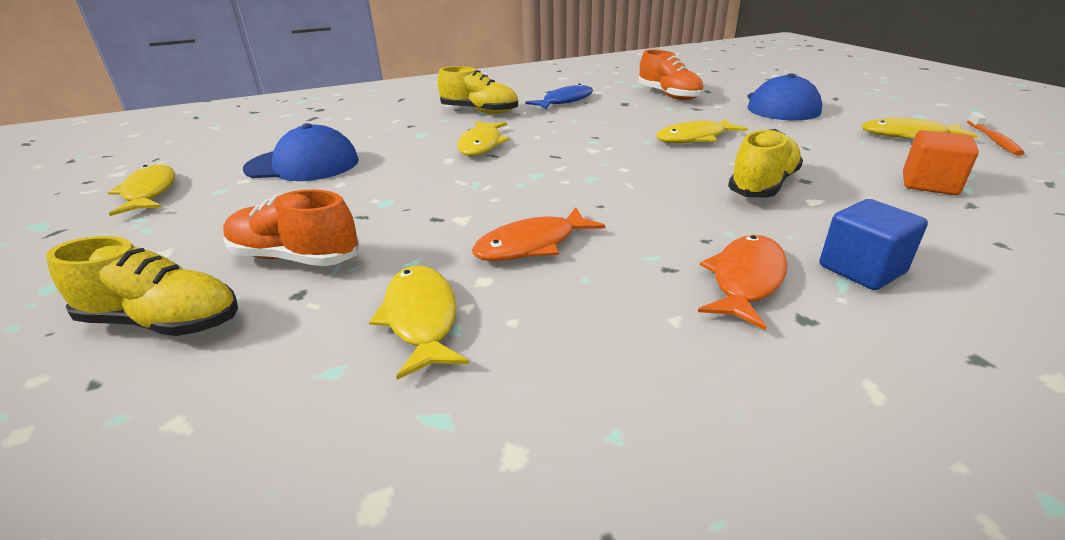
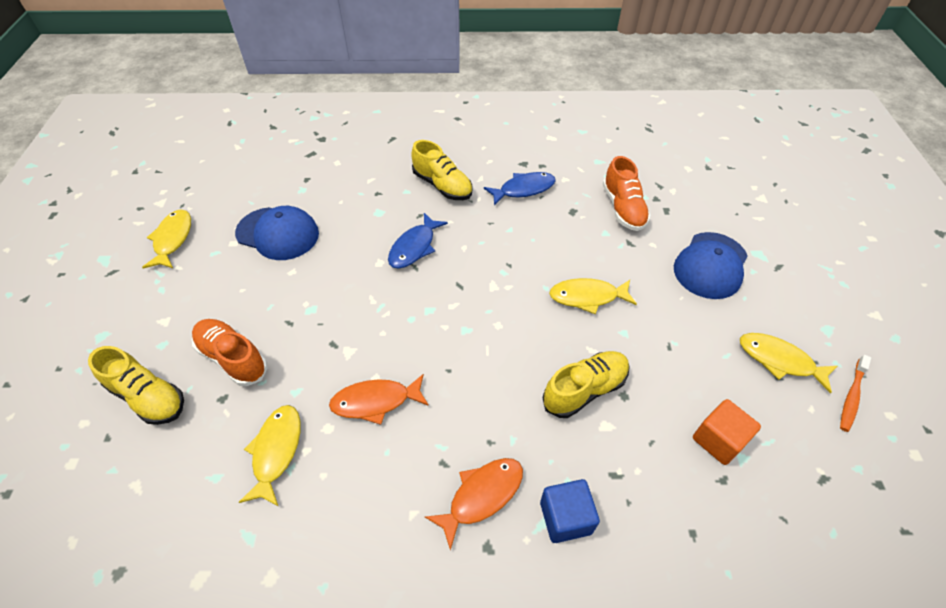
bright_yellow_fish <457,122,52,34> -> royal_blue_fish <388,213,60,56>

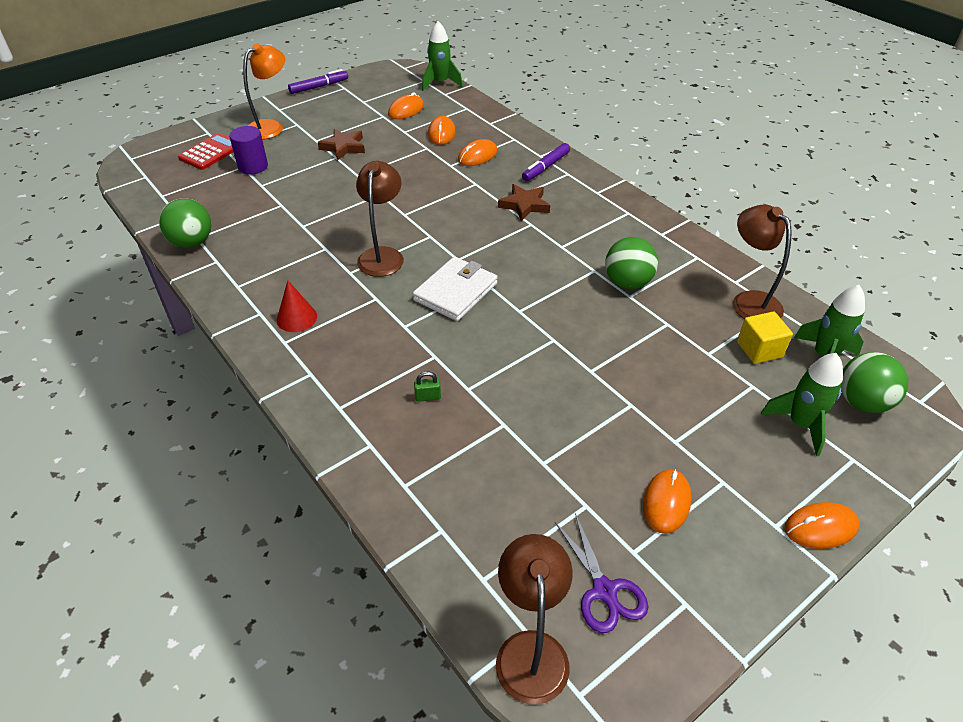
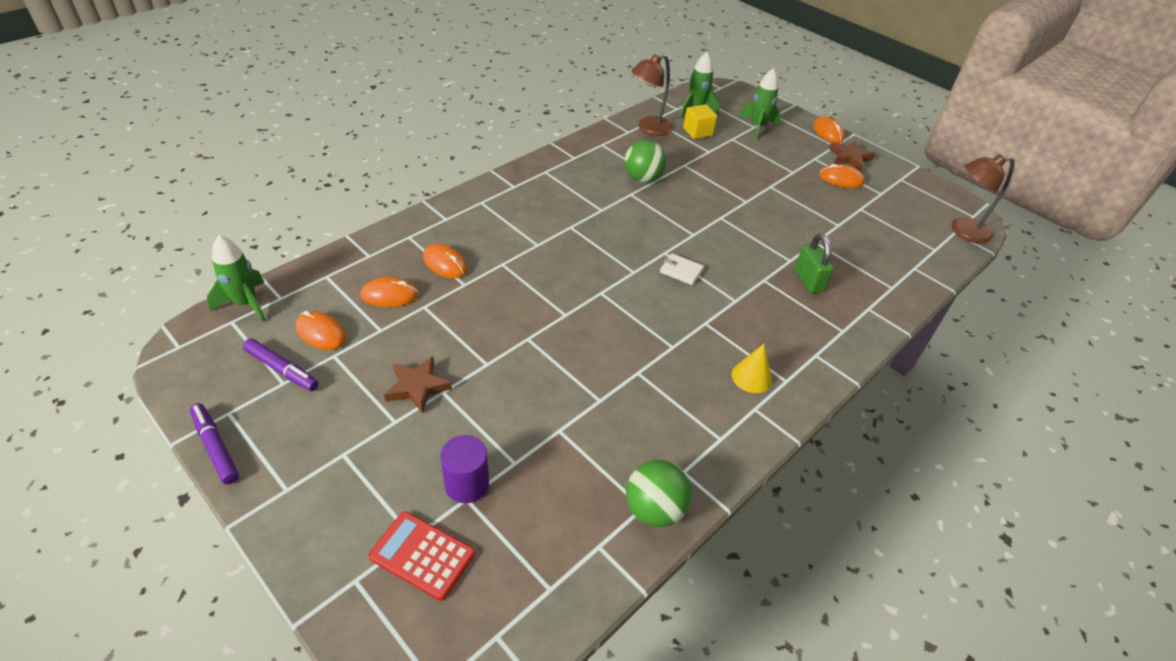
orange_reading_lamp <243,43,42,97> -> none
scarlet_cone <277,280,40,52> -> bright_yellow_cone <732,344,40,49>
dark_brown_reading_lamp <356,161,48,116> -> none
snow-white_wallet <413,257,85,64> -> snow-white_wallet <660,253,44,32>, x0.56
green_padlock <414,371,27,31> -> green_padlock <795,233,39,60>, x1.92
dark_brown_five-pointed_star <498,184,52,37> -> dark_brown_five-pointed_star <829,140,46,31>, moved
purple_marker <522,143,48,38> -> purple_marker <243,338,76,53>, moved
purple_shears <555,513,93,120> -> none
green_sphere <841,352,67,61> -> none

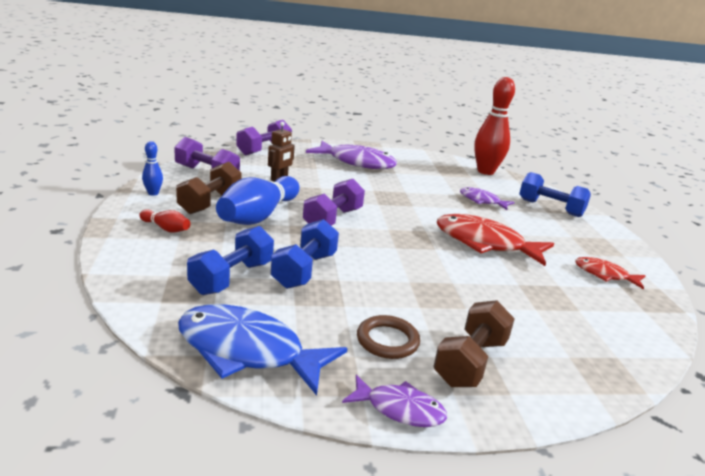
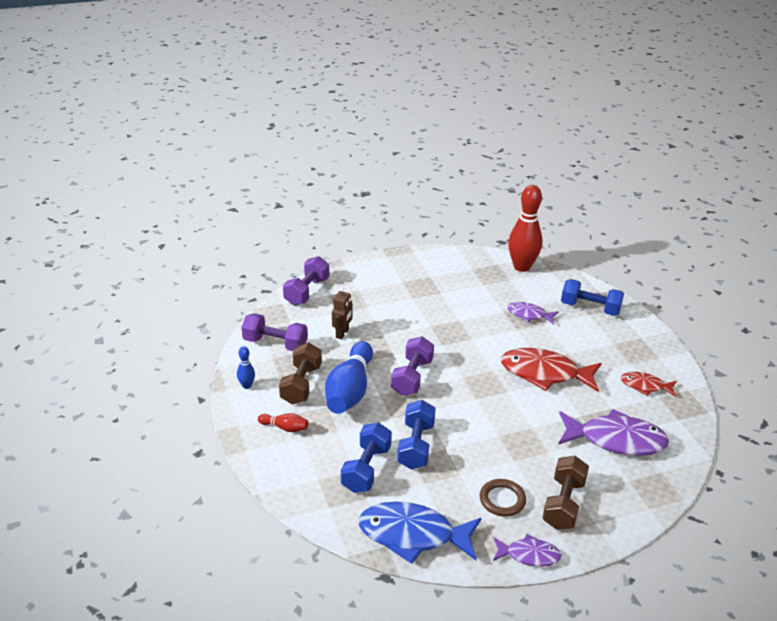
purple_fish <306,141,91,28> -> purple_fish <558,409,111,47>, moved

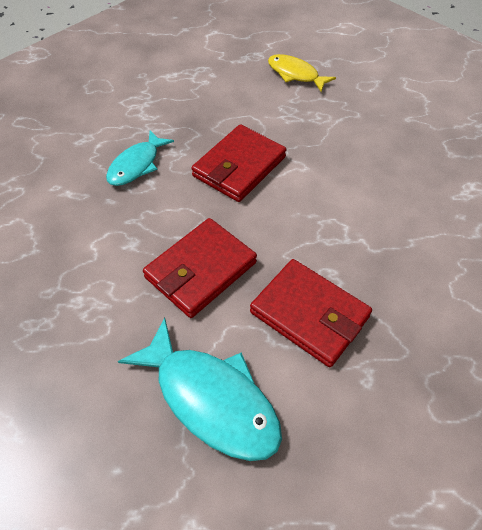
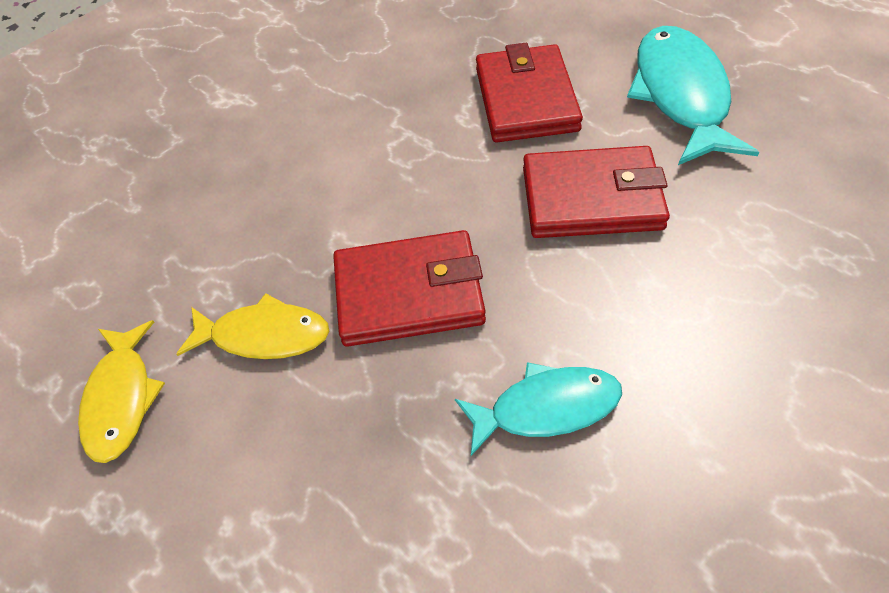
none -> bright_yellow_fish <176,293,154,66>

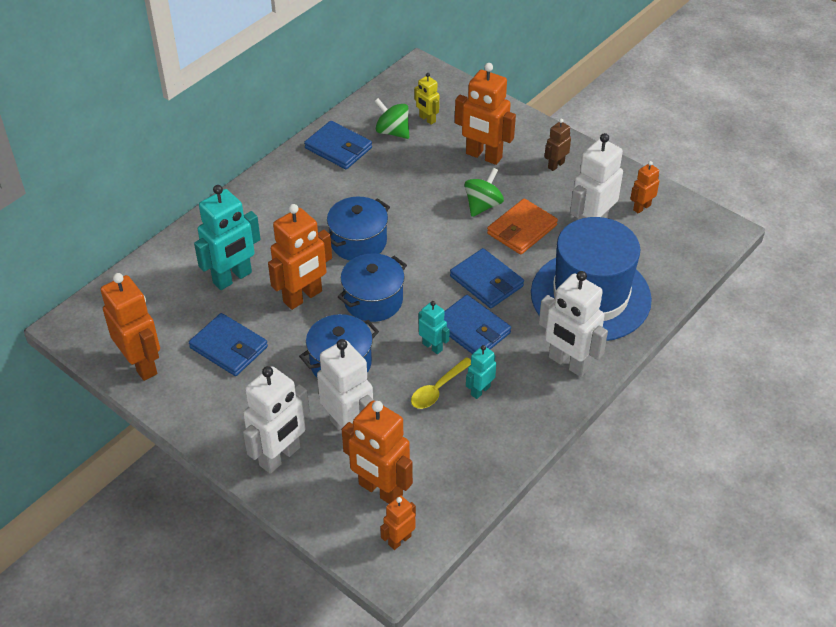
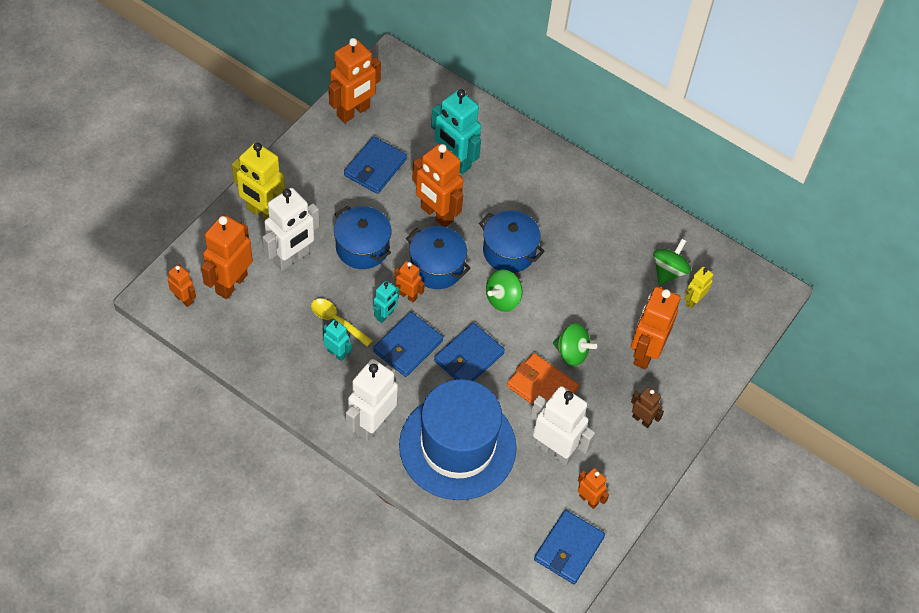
snow-white_robot <243,366,67,108> -> bright_yellow_robot <232,142,53,79>
royal_blue_wallet <304,121,68,48> -> royal_blue_wallet <534,510,71,74>, moved
none -> orange_robot <394,261,31,42>
none -> green_whirligig <486,269,37,43>

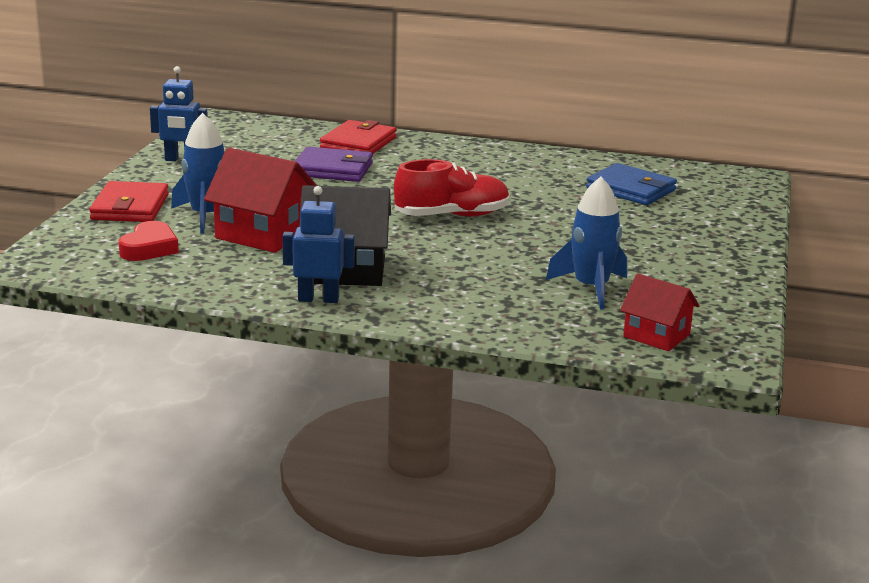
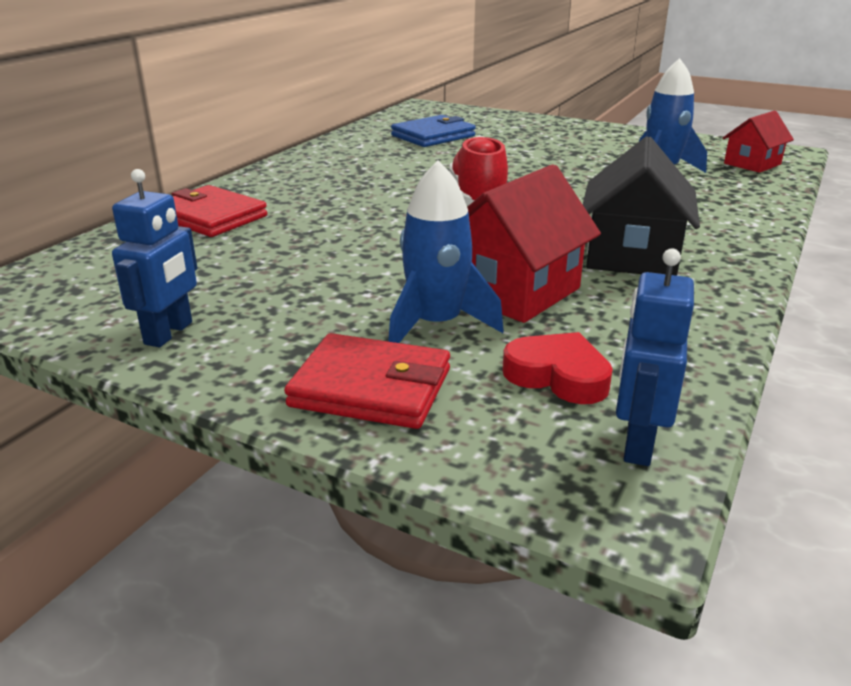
royal_blue_robot <282,186,73,117> -> royal_blue_robot <616,248,78,218>, moved
purple_wallet <295,146,78,36> -> none

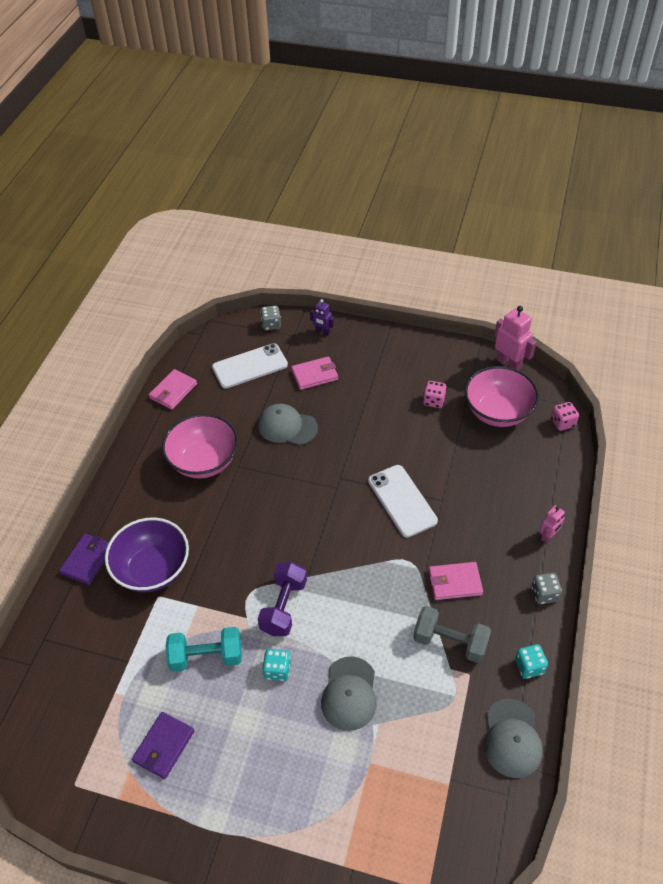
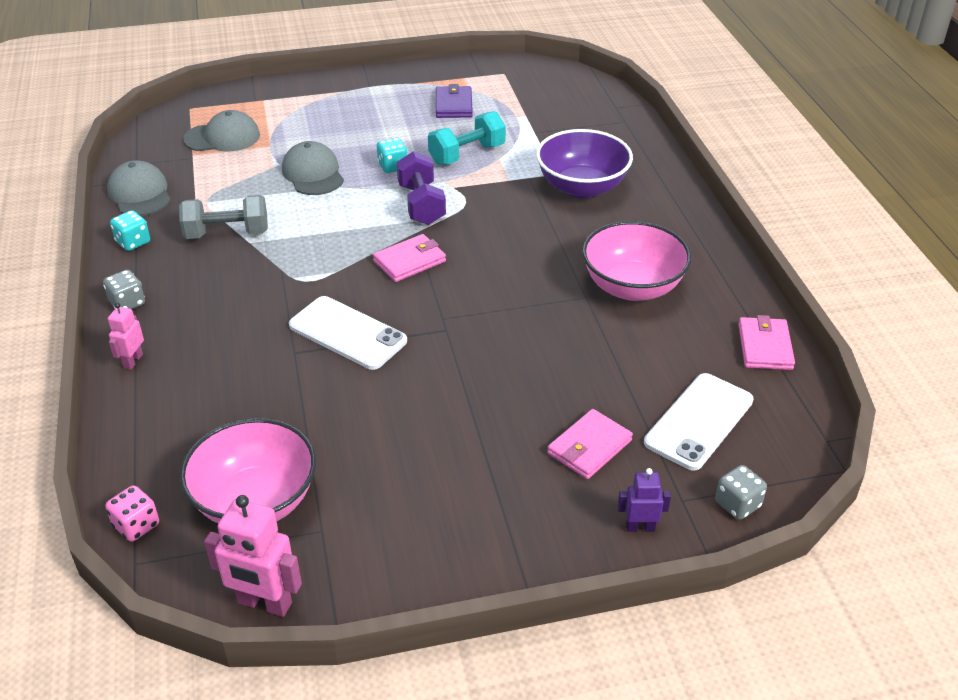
purple_wallet <59,534,50,51> -> none
grey_baseball_cap <258,404,60,41> -> grey_baseball_cap <183,110,77,41>, moved
rose-pink_die <423,381,24,27> -> none
rose-pink_wallet <429,562,54,38> -> rose-pink_wallet <373,234,73,48>, moved

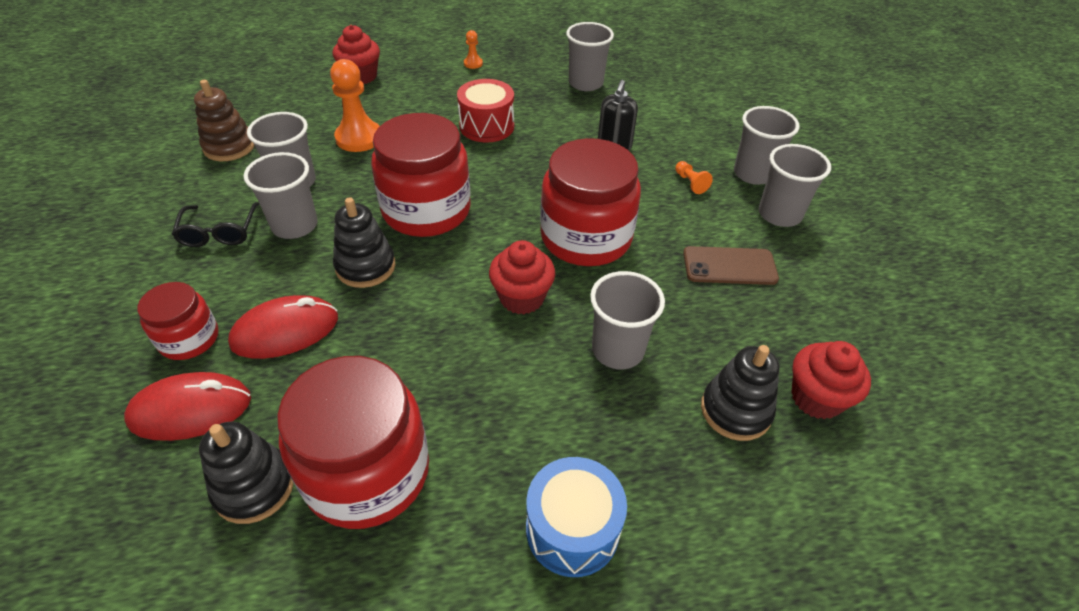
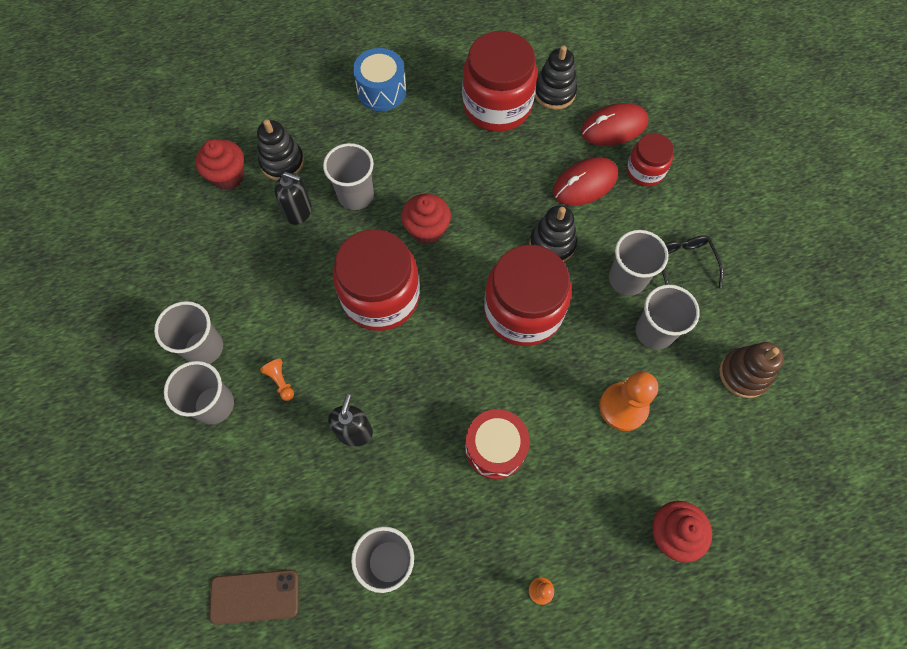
dark_brown_phone <683,246,96,39> -> dark_brown_phone <210,569,88,56>, moved
none -> ebony_soap_pump <274,172,38,53>

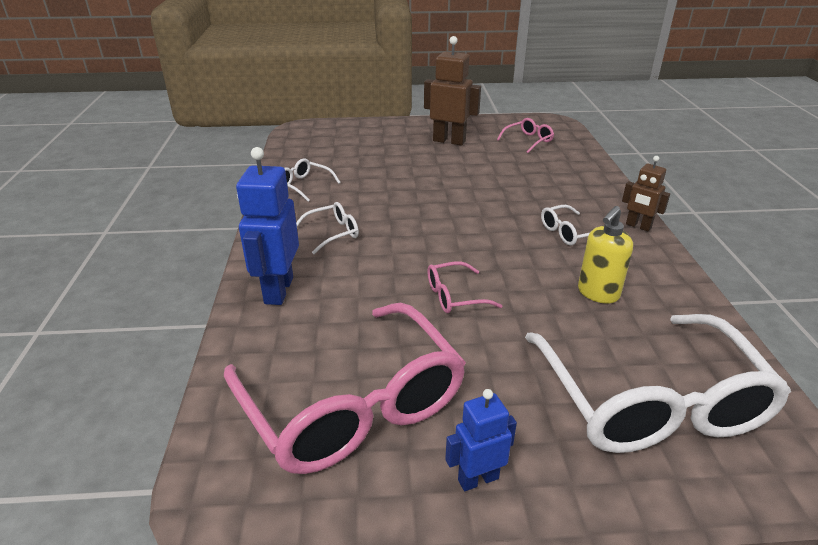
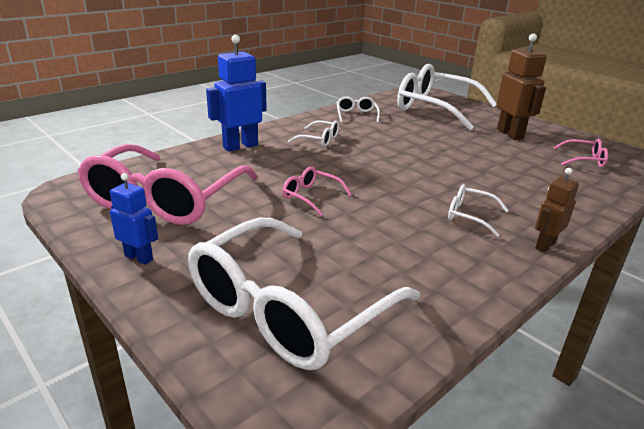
bright_yellow_soap_pump <578,206,55,98> -> none
dark_brown_robot <622,156,48,75> -> dark_brown_robot <535,168,44,85>, 45 degrees clockwise
none -> snow-white_eyeglasses <397,64,100,66>

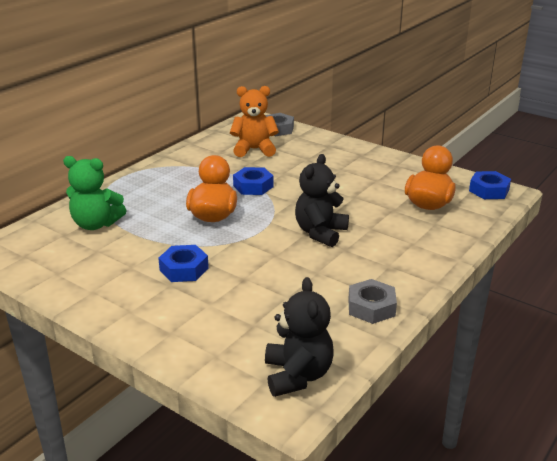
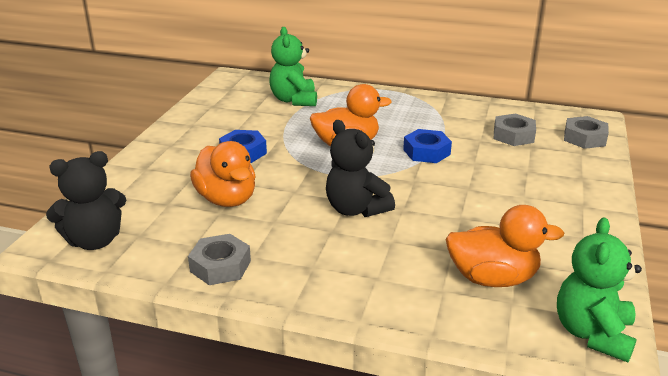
orange_stuffed_bear <230,86,49,71> -> grey_hexagon_nut <494,113,42,33>
ebony_stuffed_bear <295,154,54,93> -> ebony_stuffed_bear <326,120,69,97>, 135 degrees counterclockwise
royal_blue_hexagon_nut <469,171,42,28> -> green_stuffed_bear <557,217,85,145>
none -> orange_rubber_duck <190,141,66,66>

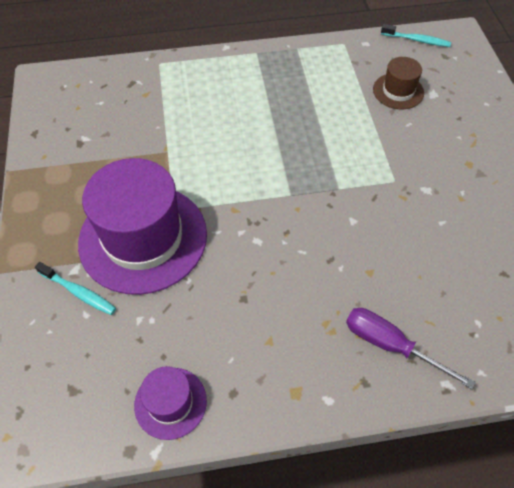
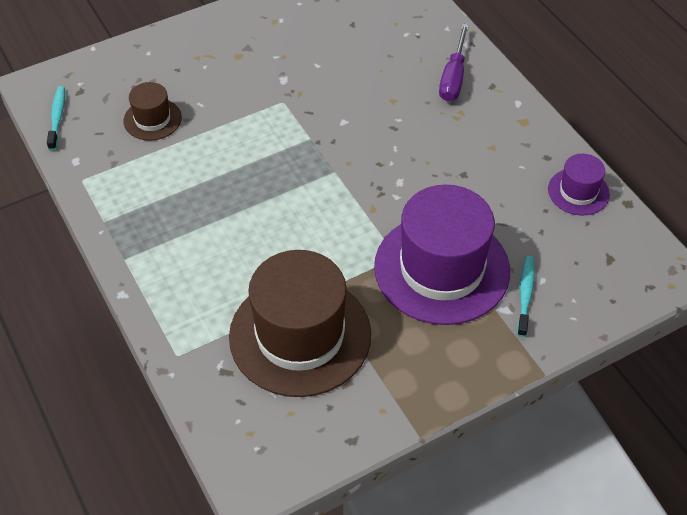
none -> dark_brown_hat <229,250,142,147>

